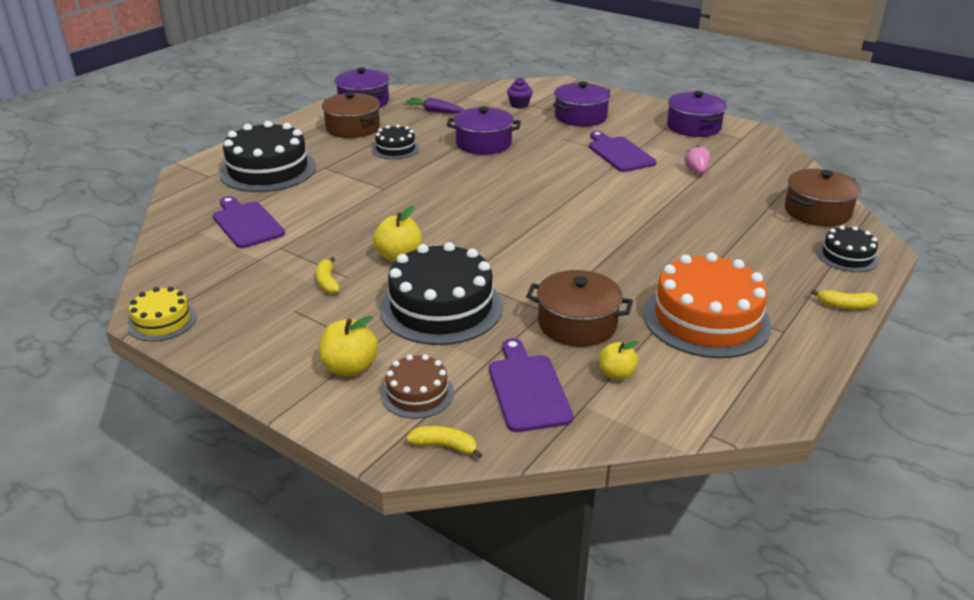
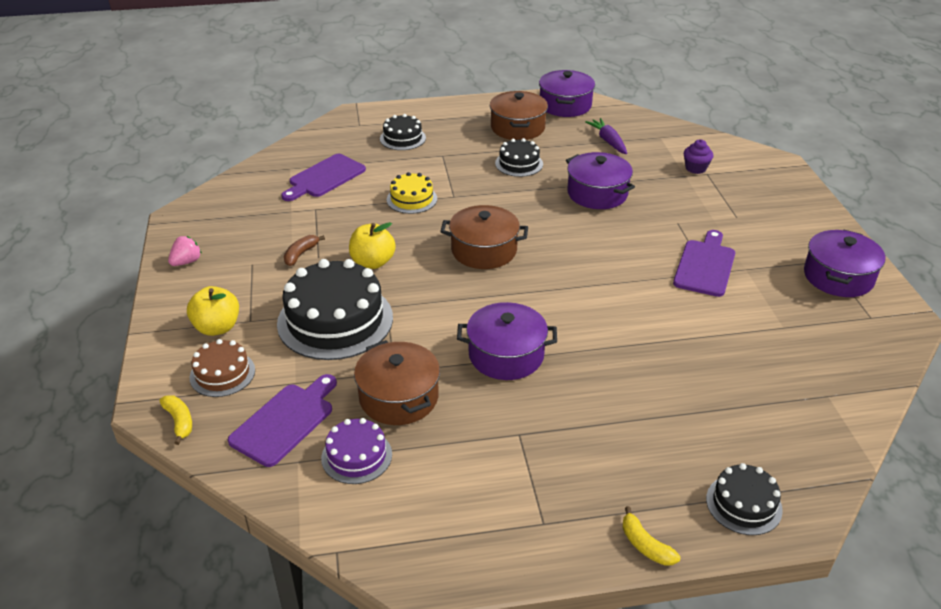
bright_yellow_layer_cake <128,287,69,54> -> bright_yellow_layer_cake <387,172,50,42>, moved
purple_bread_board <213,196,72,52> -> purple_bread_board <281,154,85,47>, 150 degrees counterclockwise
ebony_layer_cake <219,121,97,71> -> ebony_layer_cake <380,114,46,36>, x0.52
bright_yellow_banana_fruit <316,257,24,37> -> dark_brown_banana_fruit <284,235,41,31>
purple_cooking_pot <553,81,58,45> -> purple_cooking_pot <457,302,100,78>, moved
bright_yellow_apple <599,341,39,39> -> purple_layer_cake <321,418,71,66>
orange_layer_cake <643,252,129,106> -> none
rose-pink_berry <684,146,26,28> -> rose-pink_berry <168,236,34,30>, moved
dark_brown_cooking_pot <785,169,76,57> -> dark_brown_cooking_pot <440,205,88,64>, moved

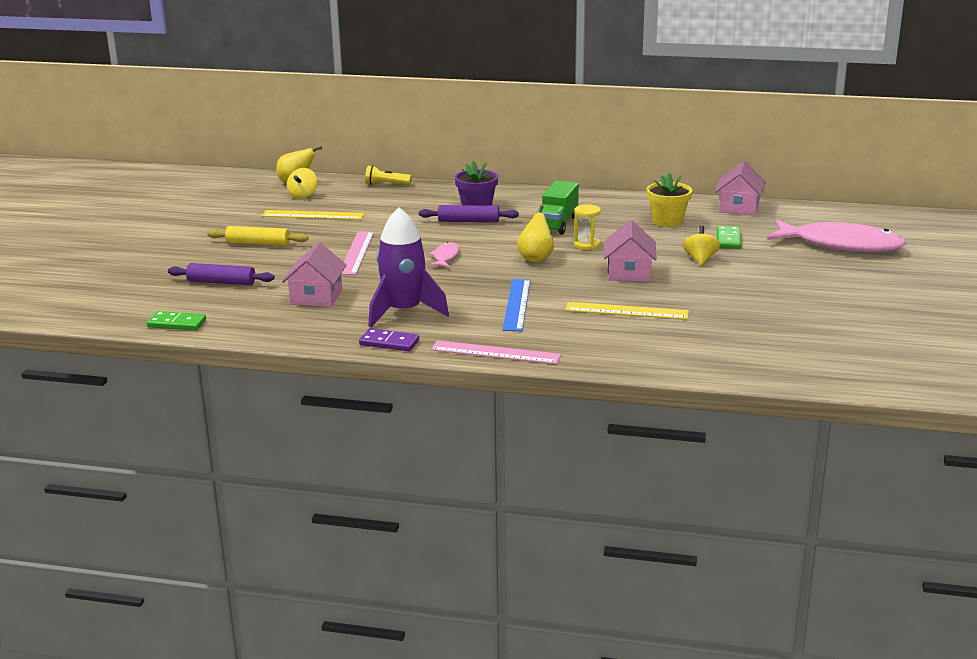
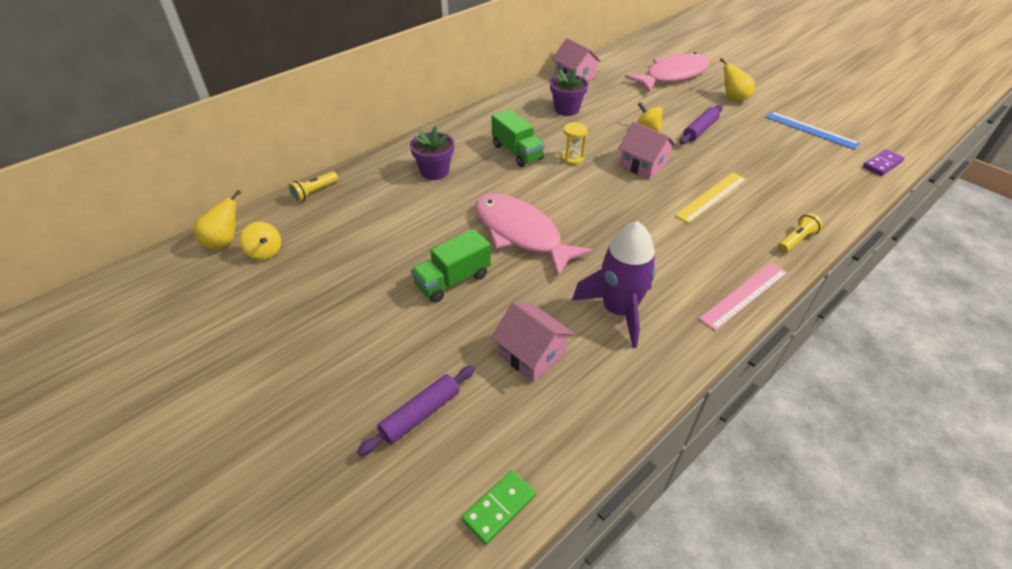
bright_yellow_dough_roller <207,226,101,20> -> none
bright_yellow_straightedge <262,210,103,10> -> none
rose-pink_straightedge <341,232,33,43> -> green_toy_truck <411,229,80,73>
purple_domino <359,328,60,23> -> purple_domino <863,149,42,27>, moved
purple_dough_roller <419,205,100,17> -> purple_dough_roller <680,105,43,39>, moved
rose-pink_fish <429,242,30,25> -> rose-pink_fish <475,194,118,83>, x2.30
royal_blue_straightedge <503,279,27,52> -> royal_blue_straightedge <766,111,94,39>, moved
bright_yellow_pear <517,205,37,58> -> bright_yellow_pear <720,58,35,44>, moved
bright_yellow_plant_pot <647,173,45,54> -> purple_plant_pot <550,68,38,48>
green_domino <717,226,25,23> -> none
none -> bright_yellow_flashlight <778,213,45,40>

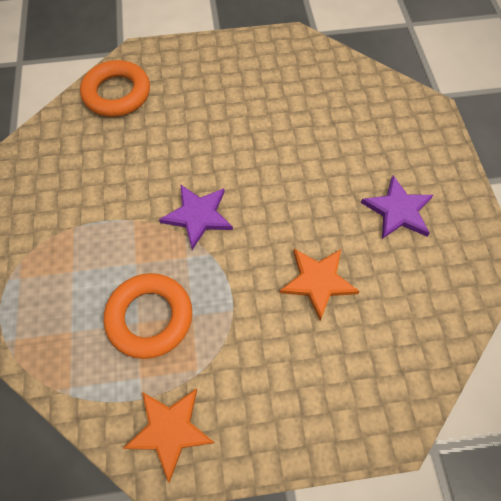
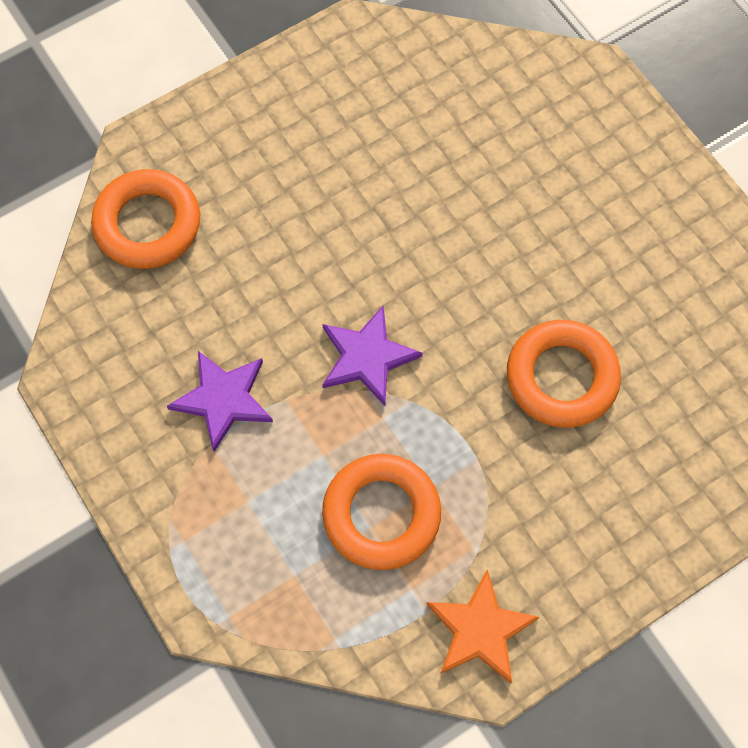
orange_five-pointed_star <280,249,80,72> -> orange_hoop <507,320,114,108>
purple_five-pointed_star <361,176,72,63> -> purple_five-pointed_star <167,351,106,101>, moved

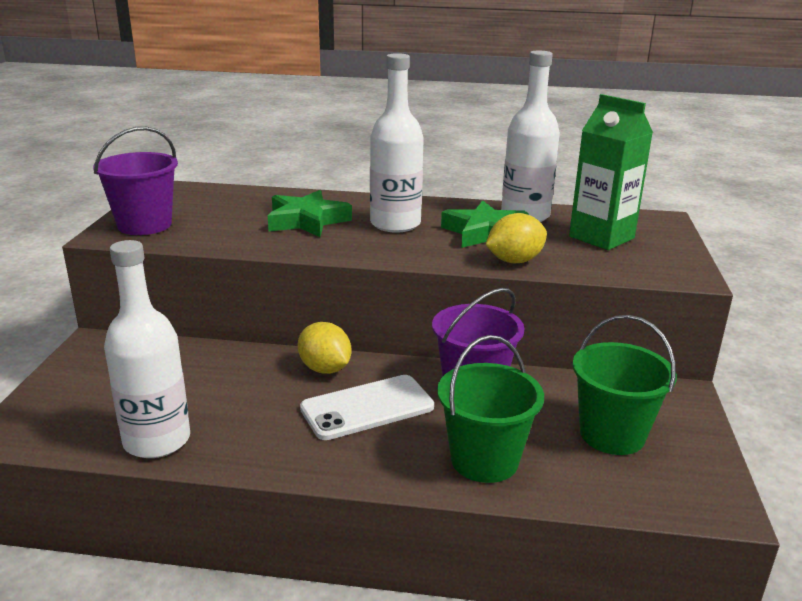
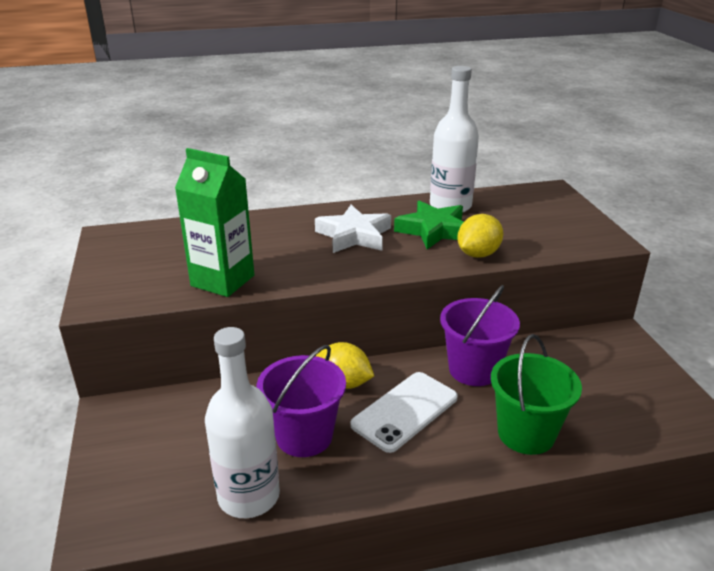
purple_sand_bucket <93,127,85,108> -> purple_sand_bucket <257,345,89,112>, moved
green_five-pointed_star <268,190,84,47> -> none
snow-white_flask <370,53,54,180> -> snow-white_five-pointed_star <315,205,76,48>
green_carton <569,94,84,156> -> green_carton <175,148,79,149>, moved
green_sand_bucket <572,315,105,140> -> none

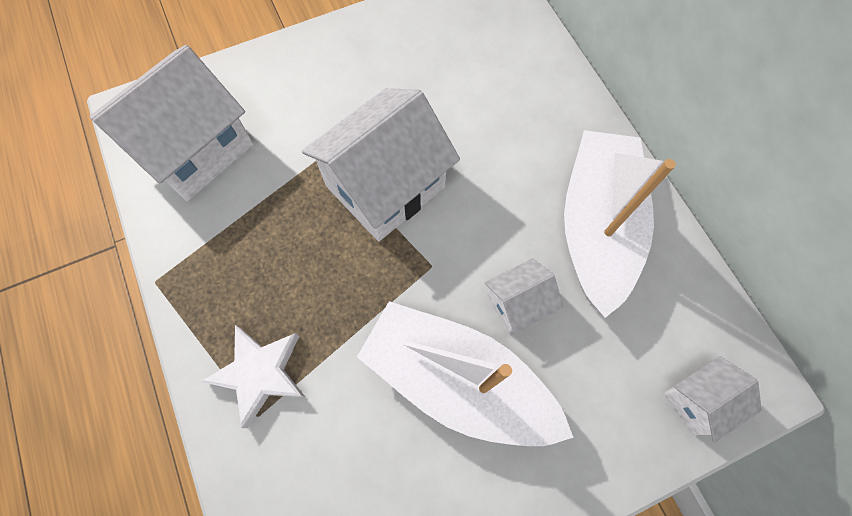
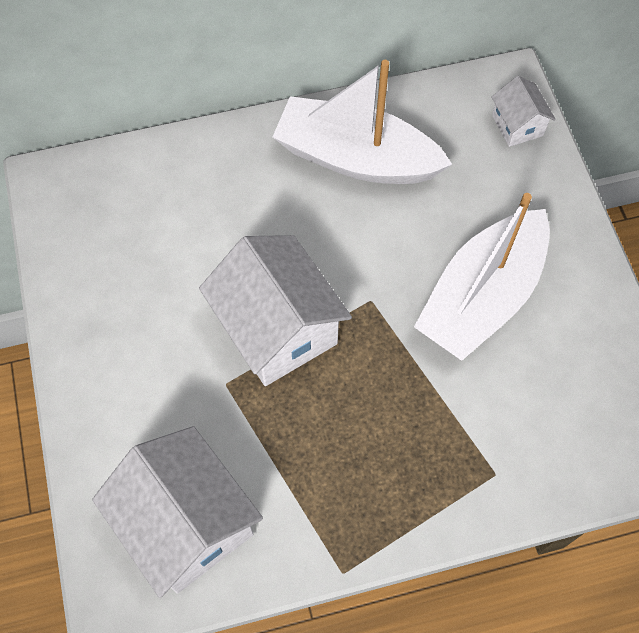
snow-white_five-pointed_star <201,325,104,103> -> none
snow-white_house <485,258,78,75> -> none

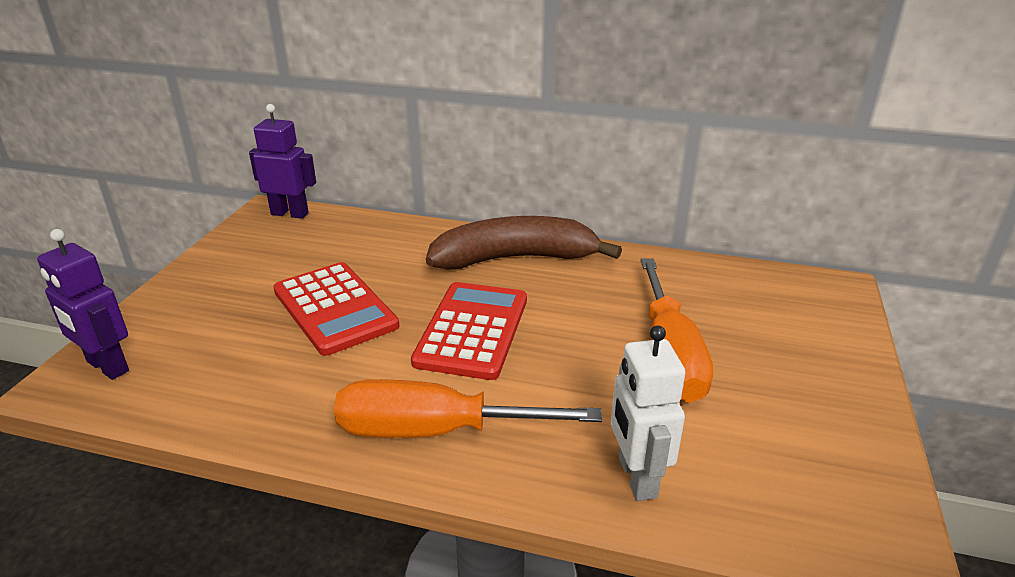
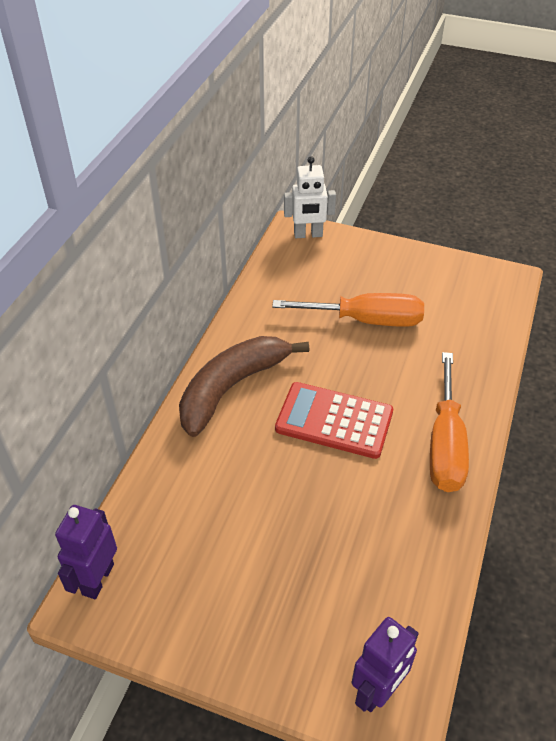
scarlet_calculator <273,262,126,94> -> none
dark_brown_banana_fruit <426,216,196,54> -> dark_brown_banana_fruit <179,336,131,101>, 45 degrees clockwise
snow-white_robot <611,326,74,175> -> snow-white_robot <284,156,52,82>, moved

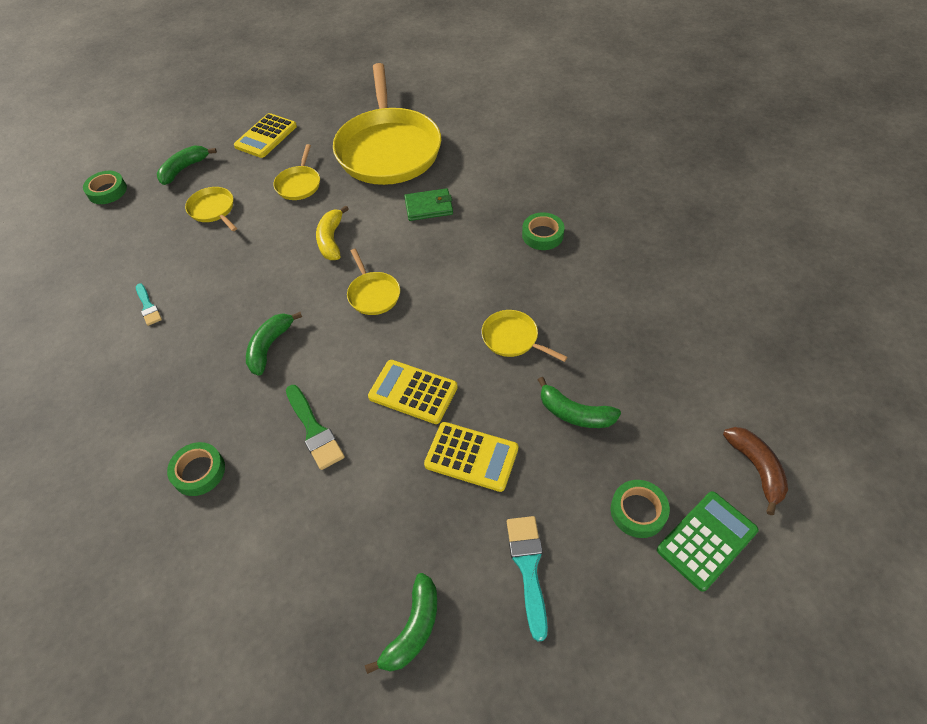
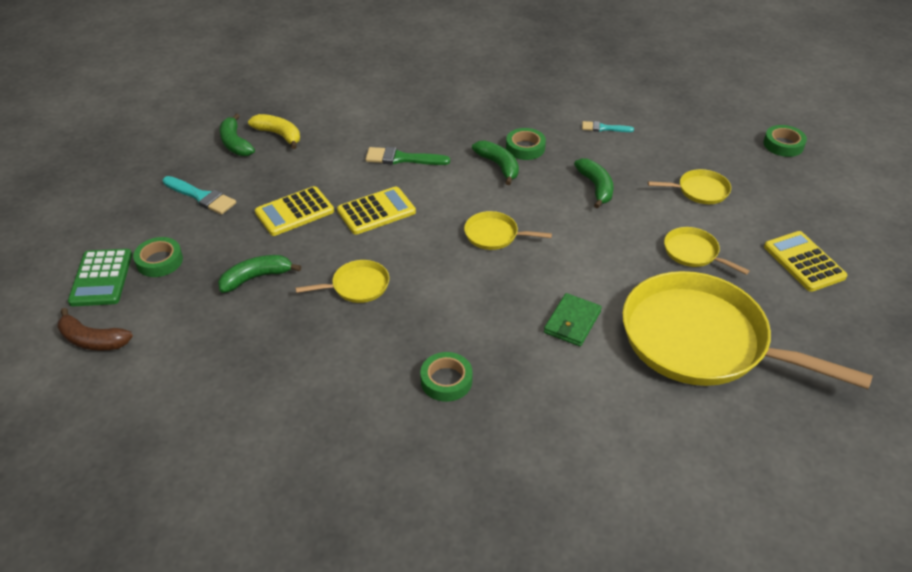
green_banana_fruit <157,145,60,40> -> green_banana_fruit <574,158,40,51>, moved
green_tape <167,442,58,54> -> green_tape <506,128,40,32>, moved
bright_yellow_banana_fruit <316,205,33,55> -> bright_yellow_banana_fruit <248,114,52,35>, moved

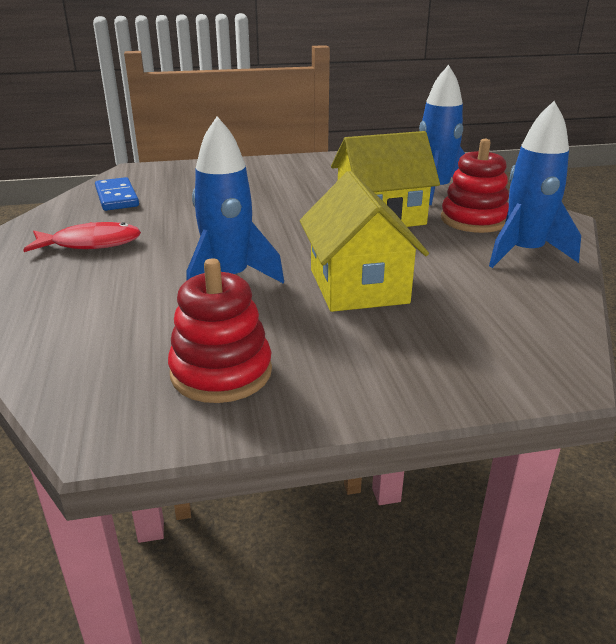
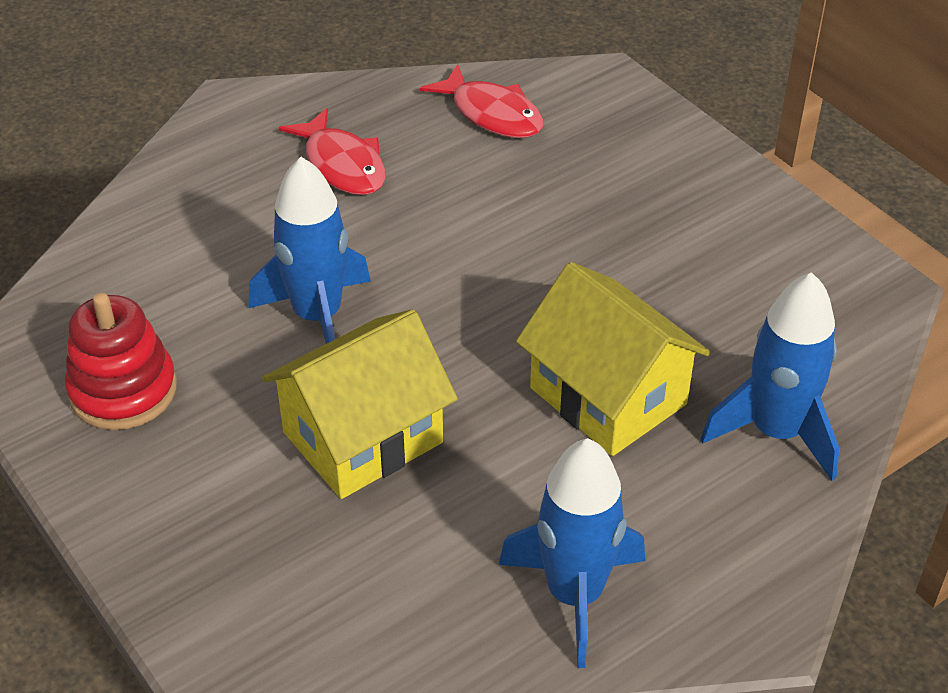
royal_blue_domino <95,177,44,34> -> scarlet_fish <420,64,123,74>
scarlet_ring_stacker <441,139,68,94> -> none

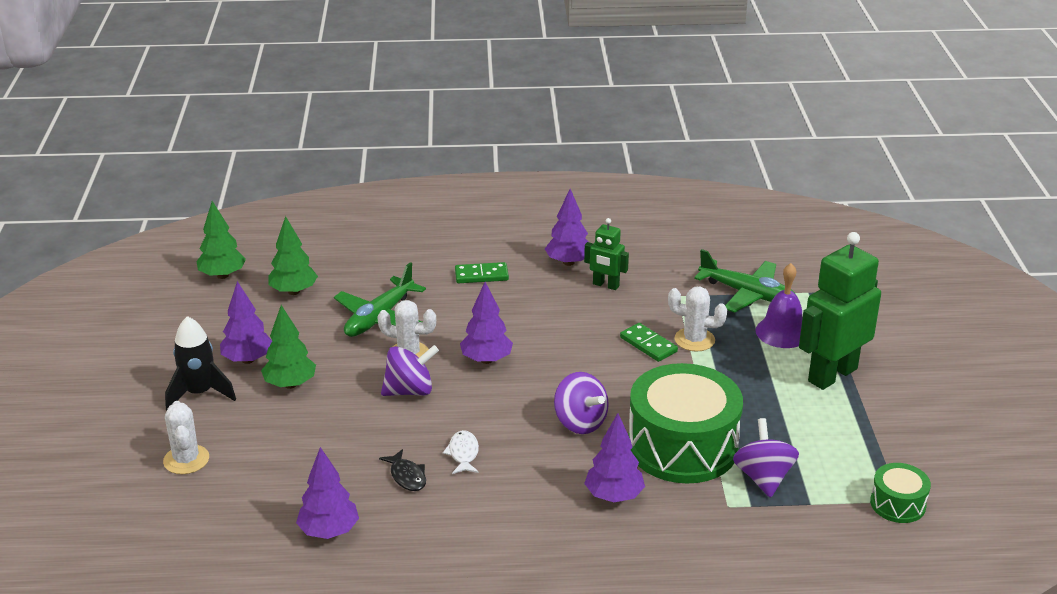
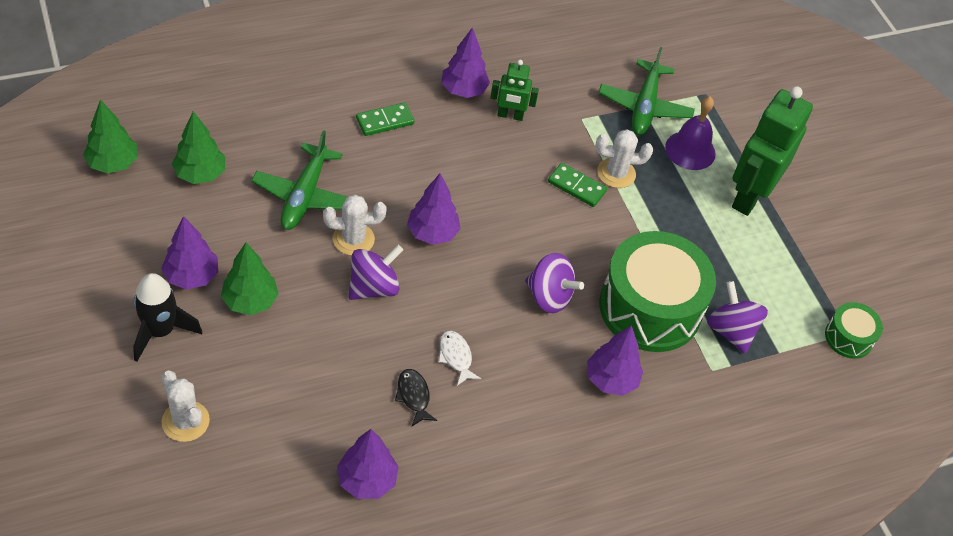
ebony_fish <379,449,47,42> -> ebony_fish <395,369,42,57>, 150 degrees counterclockwise
green_toy_plane <694,249,101,64> -> green_toy_plane <598,47,97,88>, 90 degrees clockwise

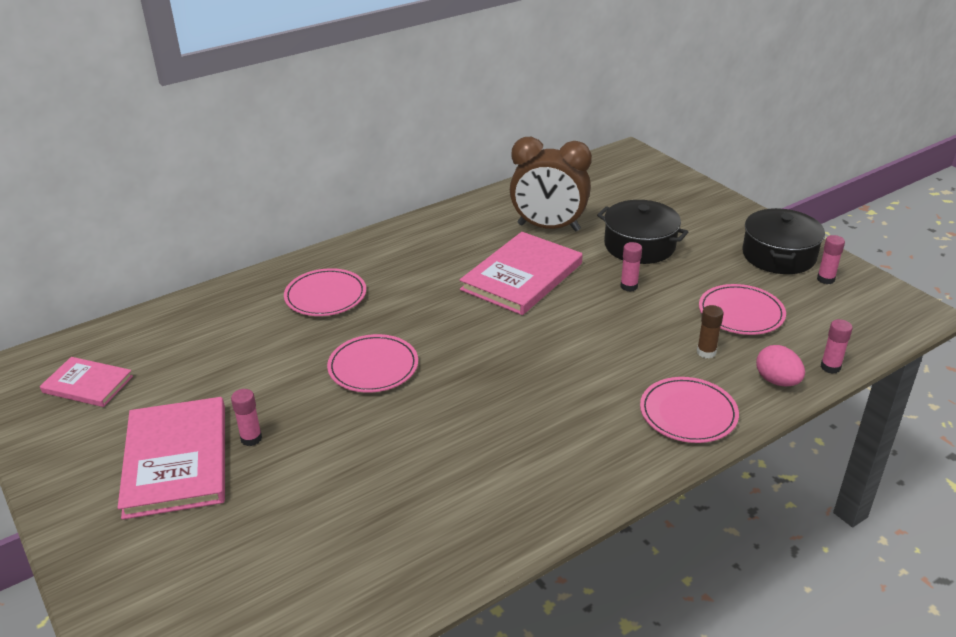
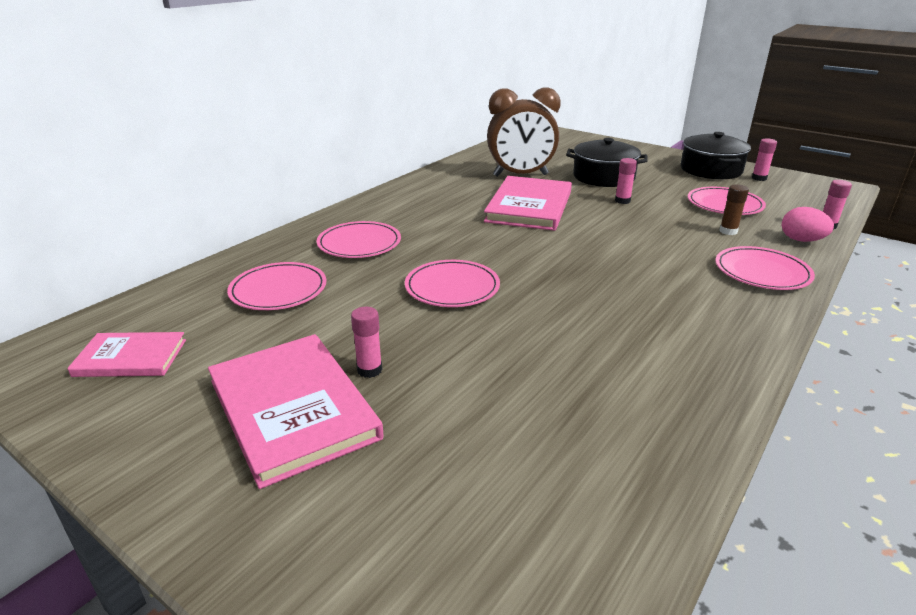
none -> rose-pink_plate <227,262,99,48>

